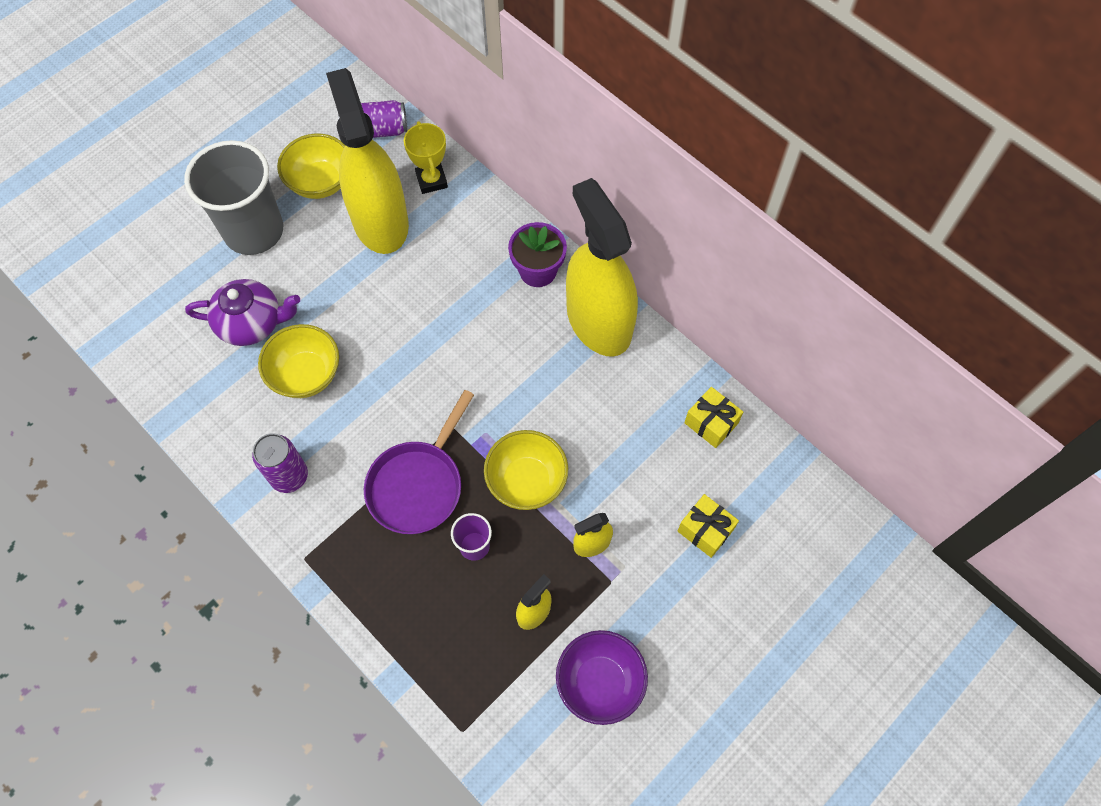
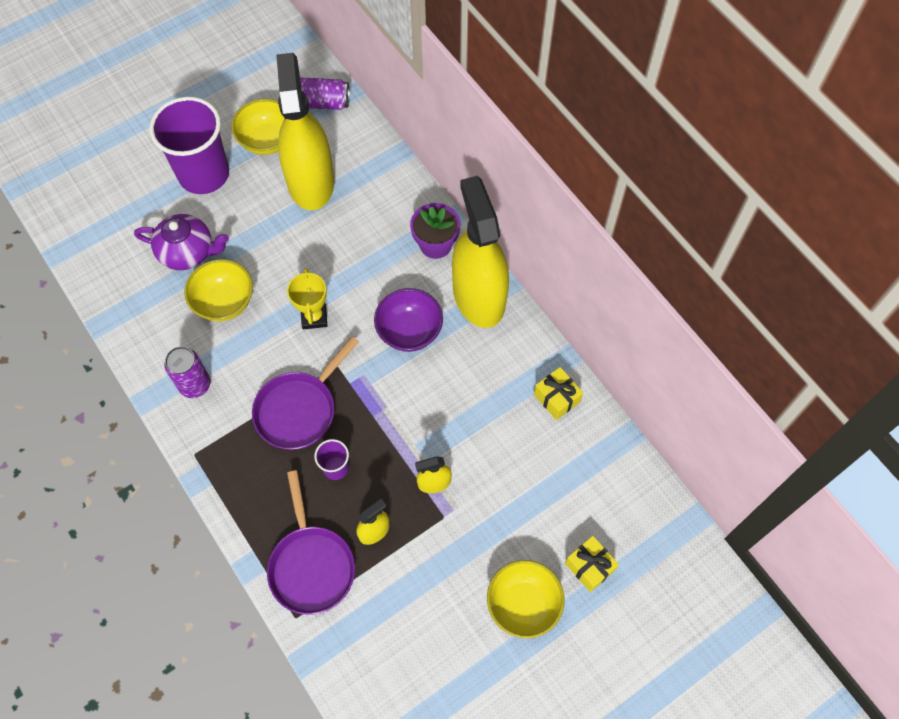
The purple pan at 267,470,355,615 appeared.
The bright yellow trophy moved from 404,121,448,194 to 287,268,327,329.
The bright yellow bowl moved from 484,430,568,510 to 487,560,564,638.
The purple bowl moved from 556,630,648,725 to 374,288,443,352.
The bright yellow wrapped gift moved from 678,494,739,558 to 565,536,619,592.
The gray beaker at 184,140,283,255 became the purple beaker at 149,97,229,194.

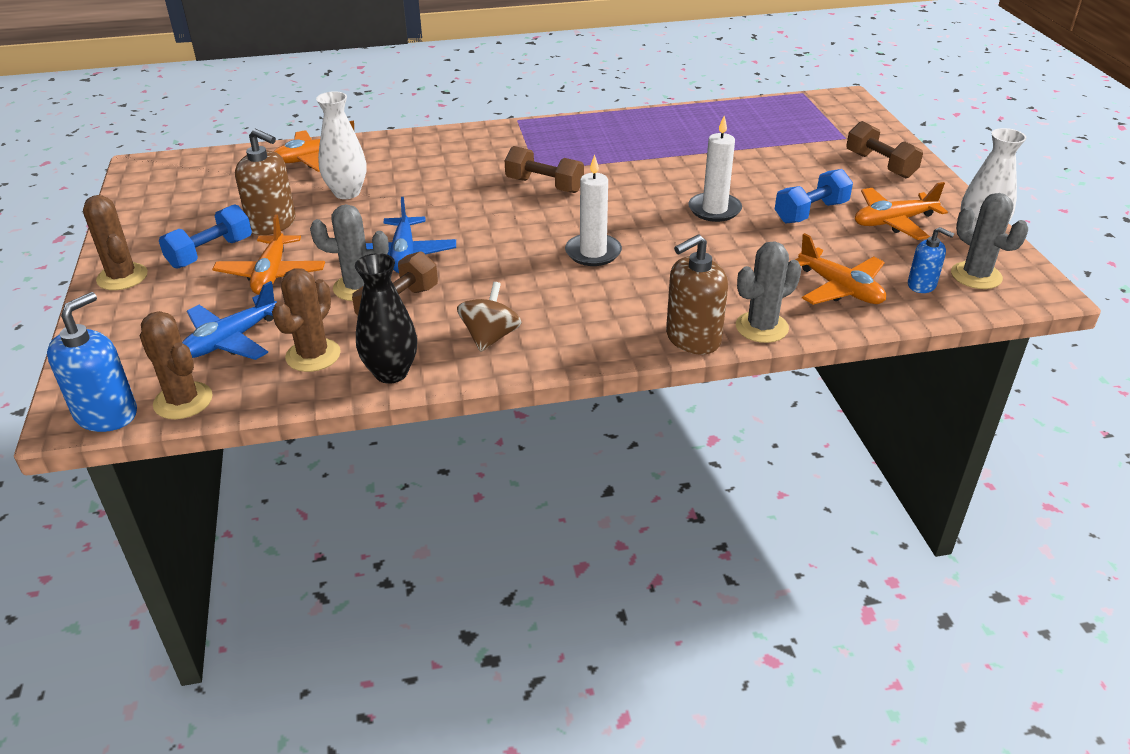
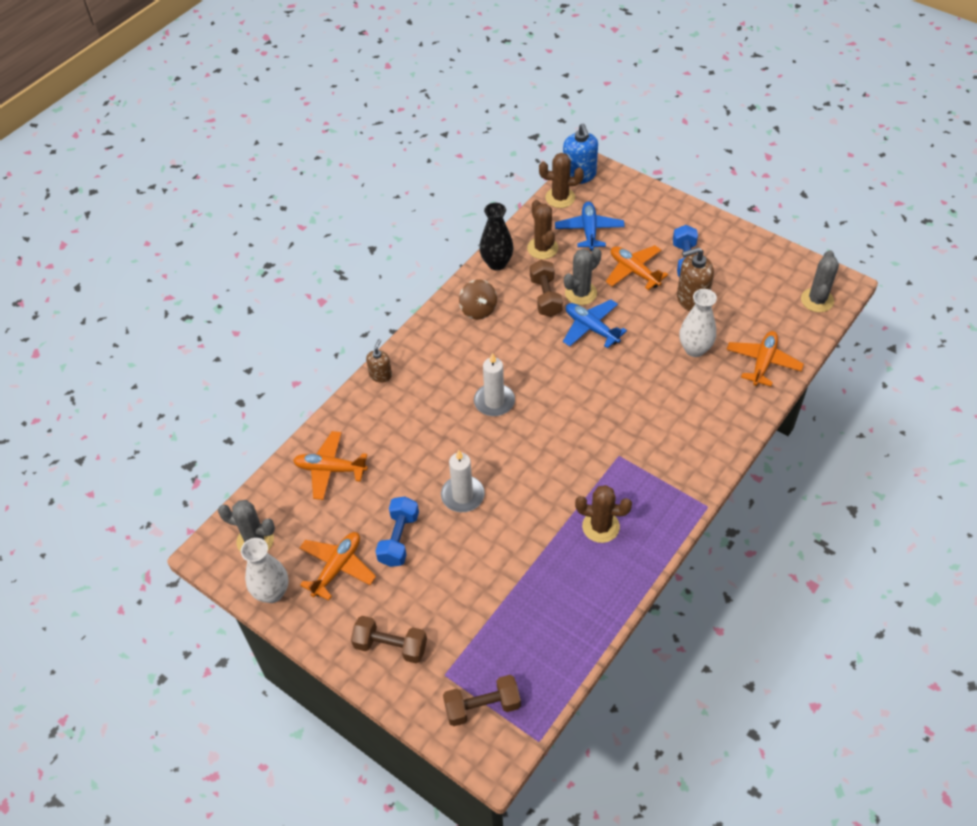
The cobalt pump bottle at 908,227,954,293 disappeared.
The dark brown saguaro cactus moved from 83,195,148,290 to 575,485,632,543.
The dark brown free weight moved from 505,146,584,193 to 443,675,521,726.
The gray saguaro cactus moved from 736,241,801,343 to 801,250,839,312.
The dark brown pump bottle at 666,234,728,355 changed to 0.59 times the size.

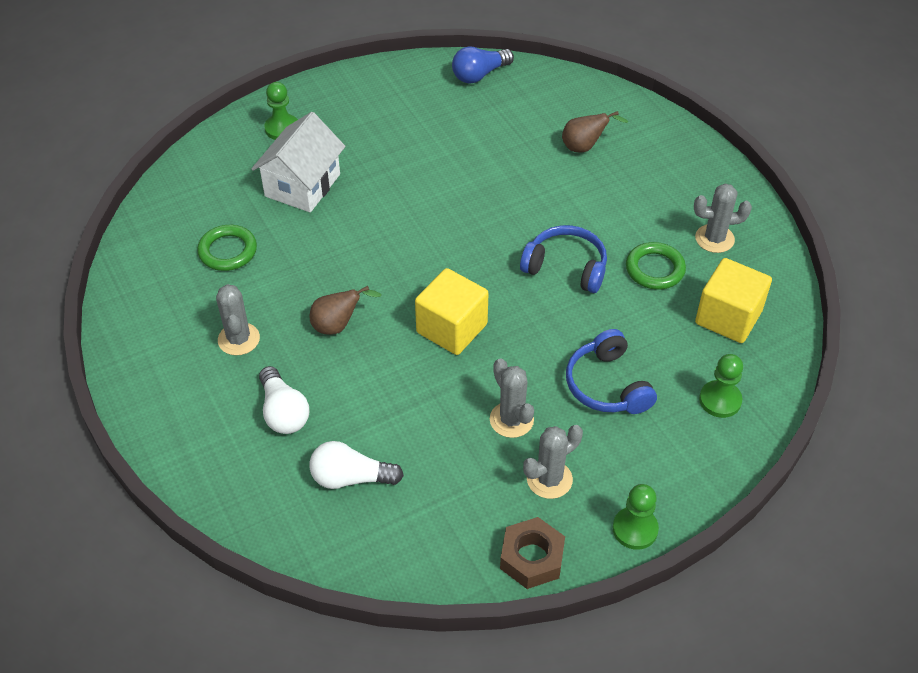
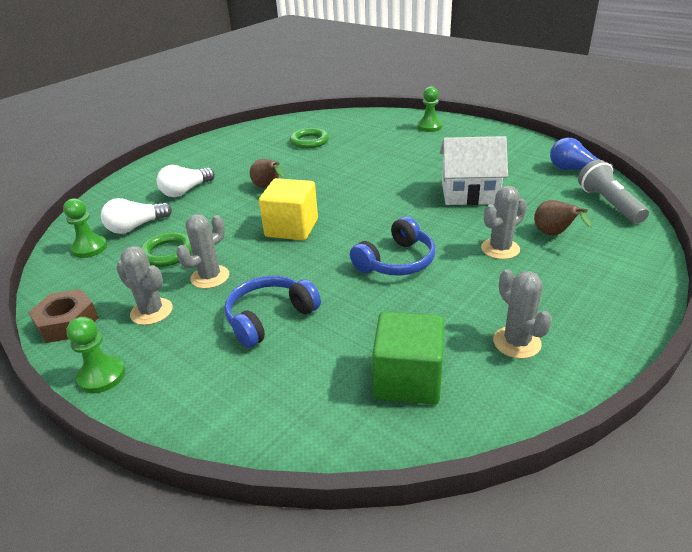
The gray pocket torch at 578,160,649,224 appeared.
The gray saguaro cactus moved from 216,284,260,355 to 481,186,527,259.
The white house moved from 252,112,345,212 to 440,136,508,205.
The leaf-green ring moved from 626,242,686,289 to 140,232,192,267.
The leaf-green game pawn moved from 699,354,743,418 to 63,198,107,258.
The bright yellow cube at 695,258,772,343 became the leaf-green cube at 372,311,444,405.
The white lightbulb at 309,441,404,489 turned 105 degrees counterclockwise.
The cobalt headset at 520,225,607,293 turned 45 degrees clockwise.

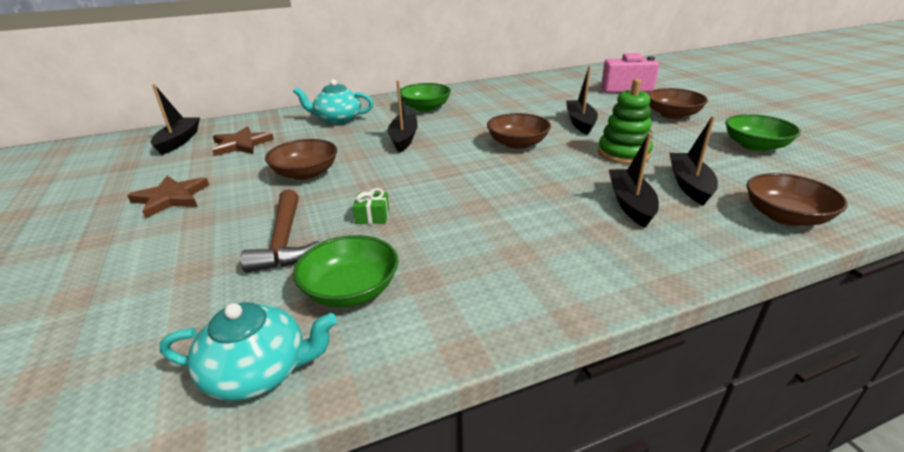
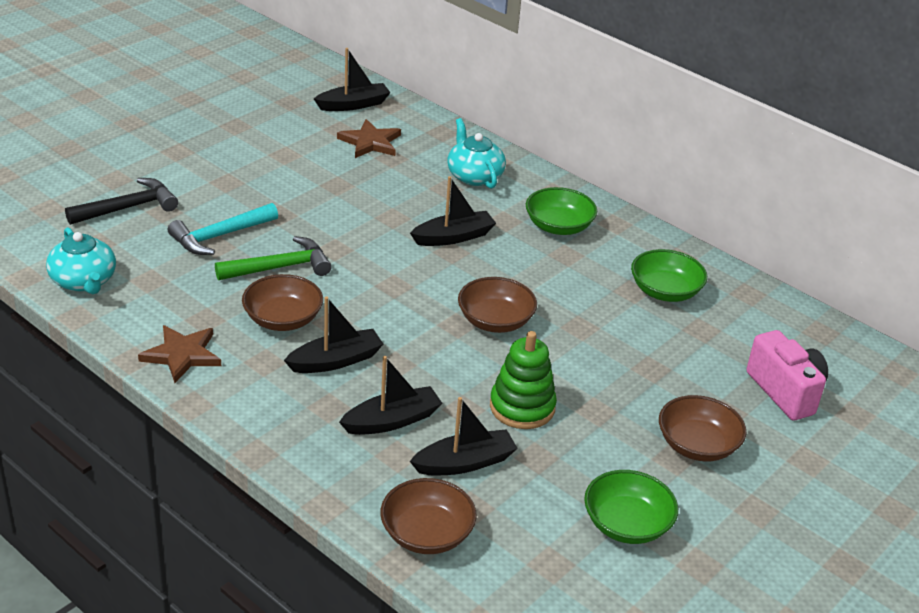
The black claw hammer at 65,178,178,225 appeared.
The dark brown five-pointed star moved from 127,176,209,219 to 138,325,221,383.
The dark brown bowl moved from 265,139,337,180 to 242,274,323,331.
The leaf-green bowl moved from 293,235,398,307 to 631,249,707,302.
The black toy boat moved from 566,66,598,135 to 284,297,383,373.
The leaf-green wrapped gift at 353,188,389,224 was replaced by the leaf-green claw hammer at 215,236,332,280.
The dark brown claw hammer at 241,189,320,273 became the aqua claw hammer at 168,203,278,255.

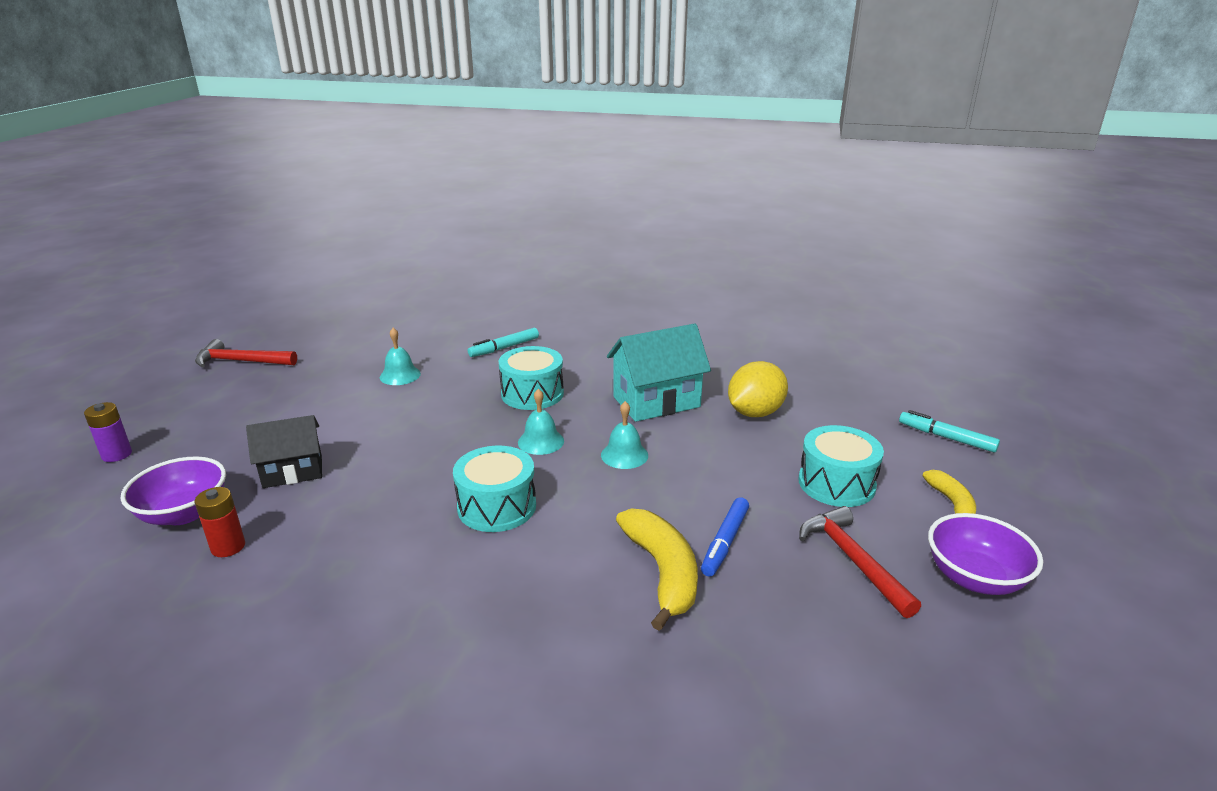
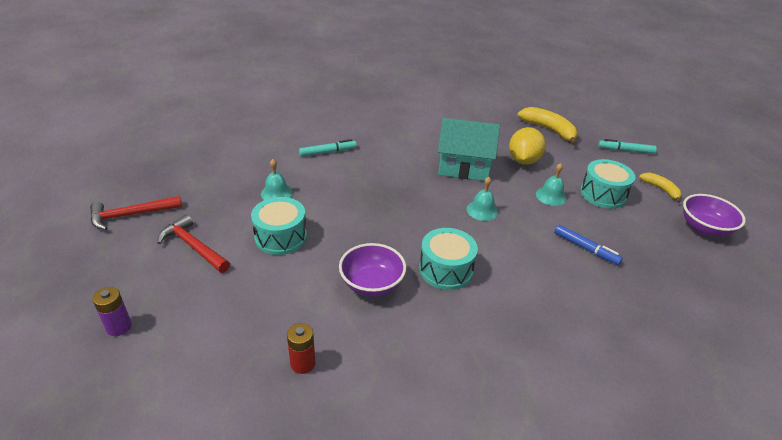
The black house at 246,415,322,488 disappeared.
The purple bowl moved from 120,456,226,525 to 339,243,406,297.
The aqua toy drum moved from 499,346,564,410 to 251,197,307,255.
The aqua hand bell moved from 518,389,564,455 to 536,163,567,206.
The bright yellow banana fruit moved from 616,508,698,631 to 517,107,578,145.
The red claw hammer moved from 799,506,921,618 to 157,215,230,273.
The aqua marker pen at 468,328,539,357 turned 135 degrees counterclockwise.
The aqua house at 607,324,711,422 turned 60 degrees clockwise.
The cobalt marker pen at 701,497,749,577 turned 45 degrees counterclockwise.

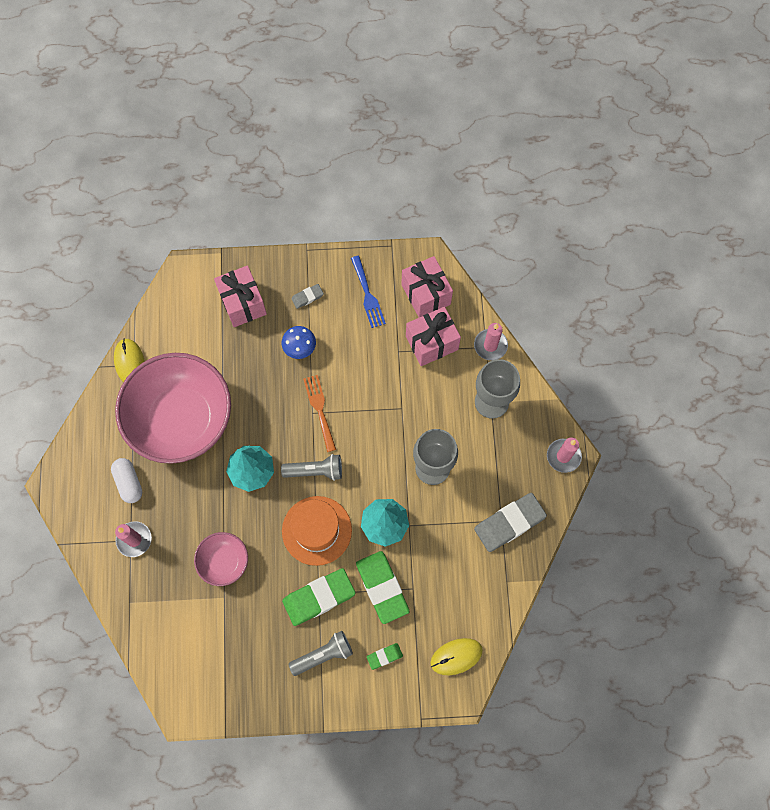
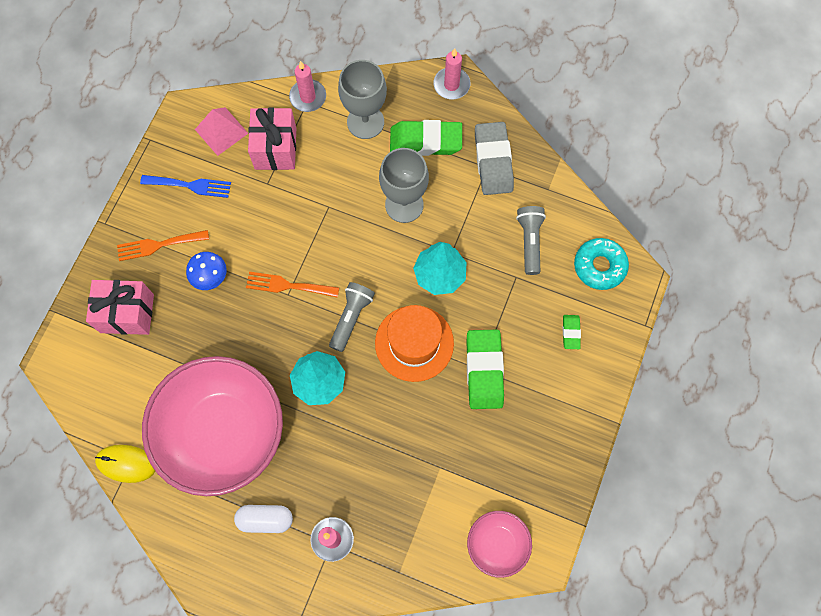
The pink bowl moved from 194,532,248,586 to 467,511,532,578.
The gray pocket torch moved from 288,631,353,676 to 516,206,546,275.
The leaf-green eraser moved from 356,551,410,624 to 390,120,462,156.
The gray eraser at 291,284,324,309 was replaced by the bright orange dinner fork at 117,230,209,261.
The pink wrapped gift at 401,256,453,317 was replaced by the pink solid pyramid at 195,107,249,156.
The bright yellow PC mouse at 430,638,483,675 was replaced by the aqua donut at 574,238,629,290.

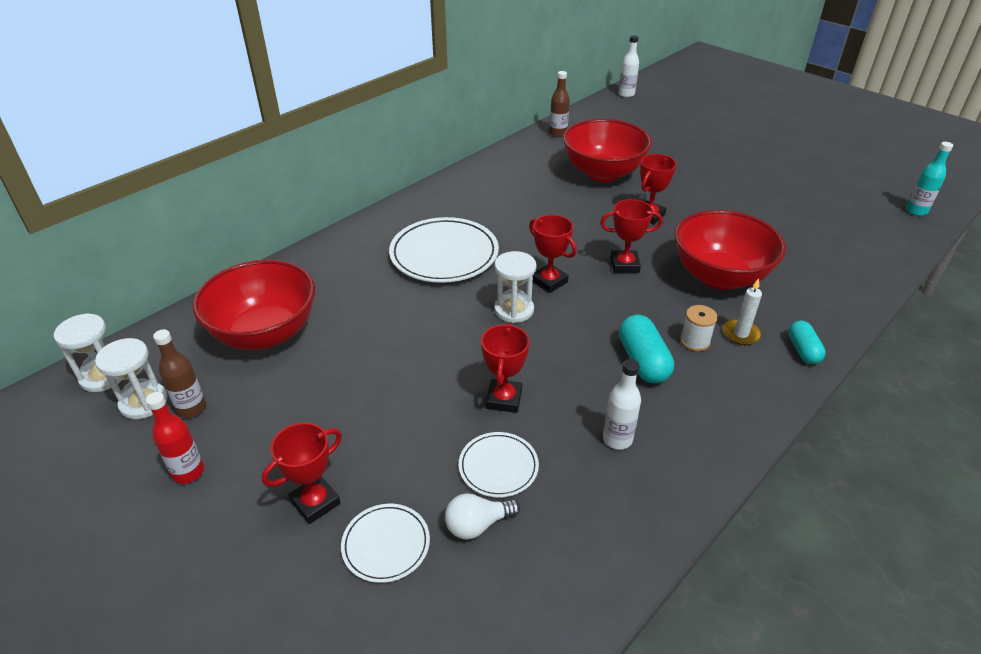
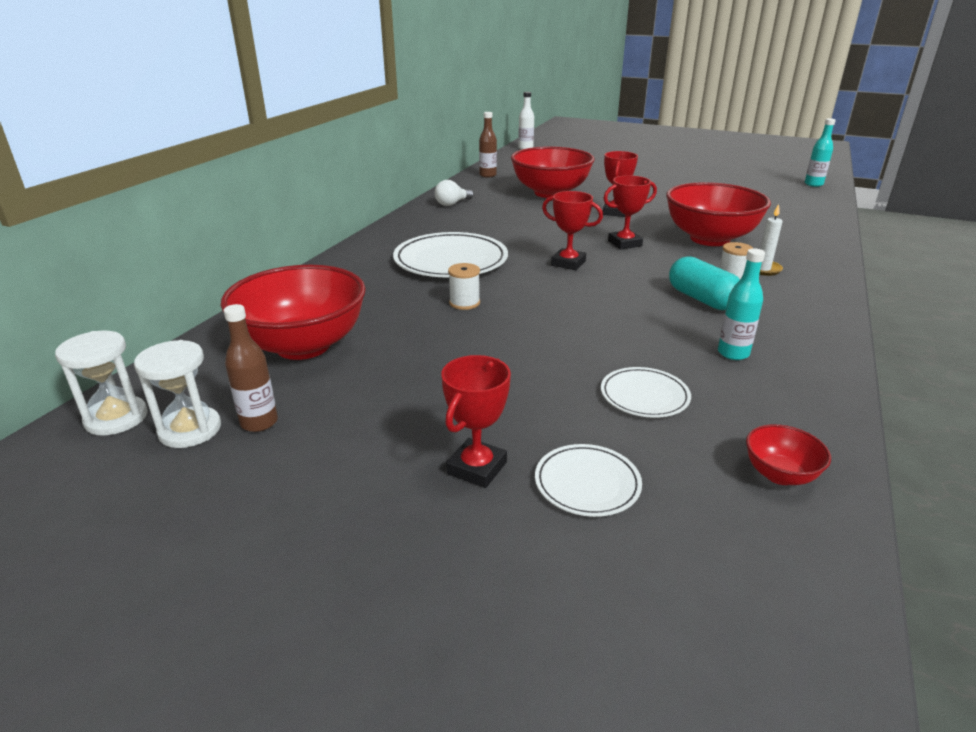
The red bottle at 146,392,204,484 disappeared.
The red trophy at 481,323,529,413 disappeared.
The white sandglass at 494,251,536,323 disappeared.
The aqua pill at 788,321,826,364 disappeared.
The white bobbin at 448,263,480,310 appeared.
The red bowl at 746,424,831,485 appeared.
The white lightbulb moved from 445,493,520,540 to 435,180,473,206.
The white bottle at 603,359,641,450 became the aqua bottle at 718,248,765,360.

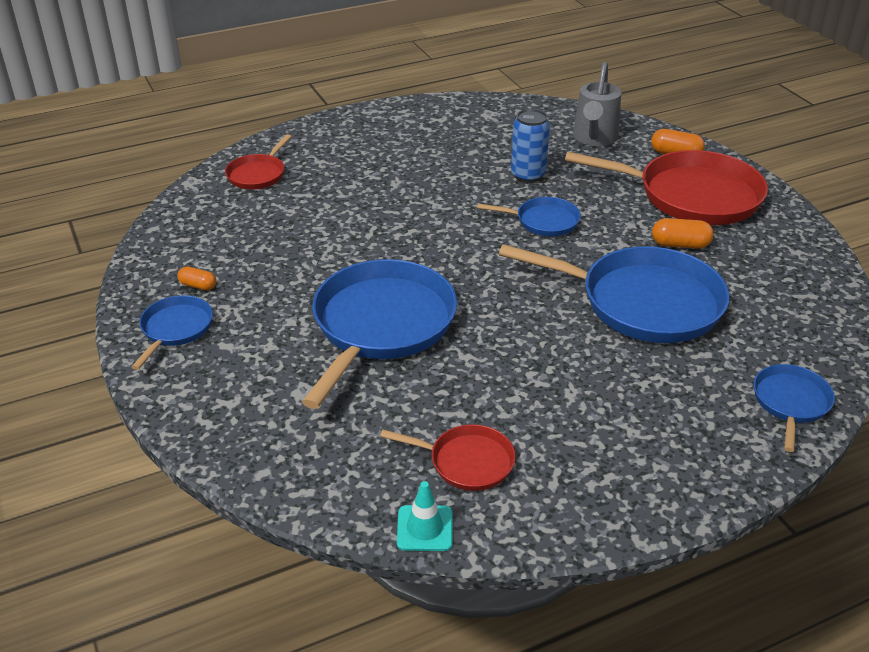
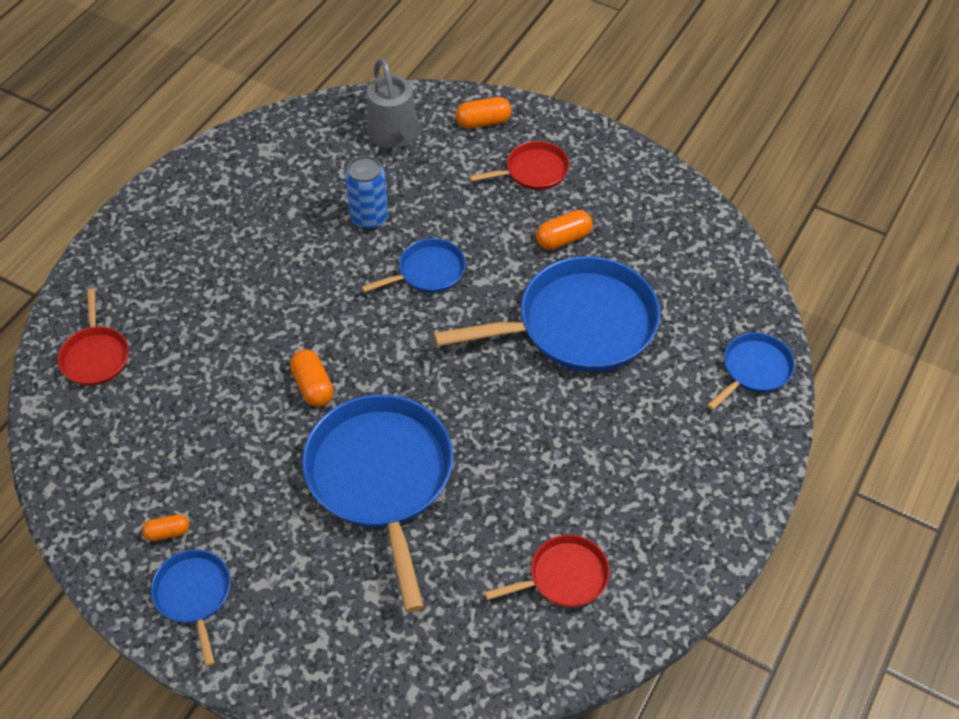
The aqua road cone at 397,481,452,551 disappeared.
The bright orange pill at 290,350,334,407 appeared.
The cobalt pan at 754,364,835,452 turned 60 degrees clockwise.
The red pan at 565,150,768,225 changed to 0.50 times the size.

